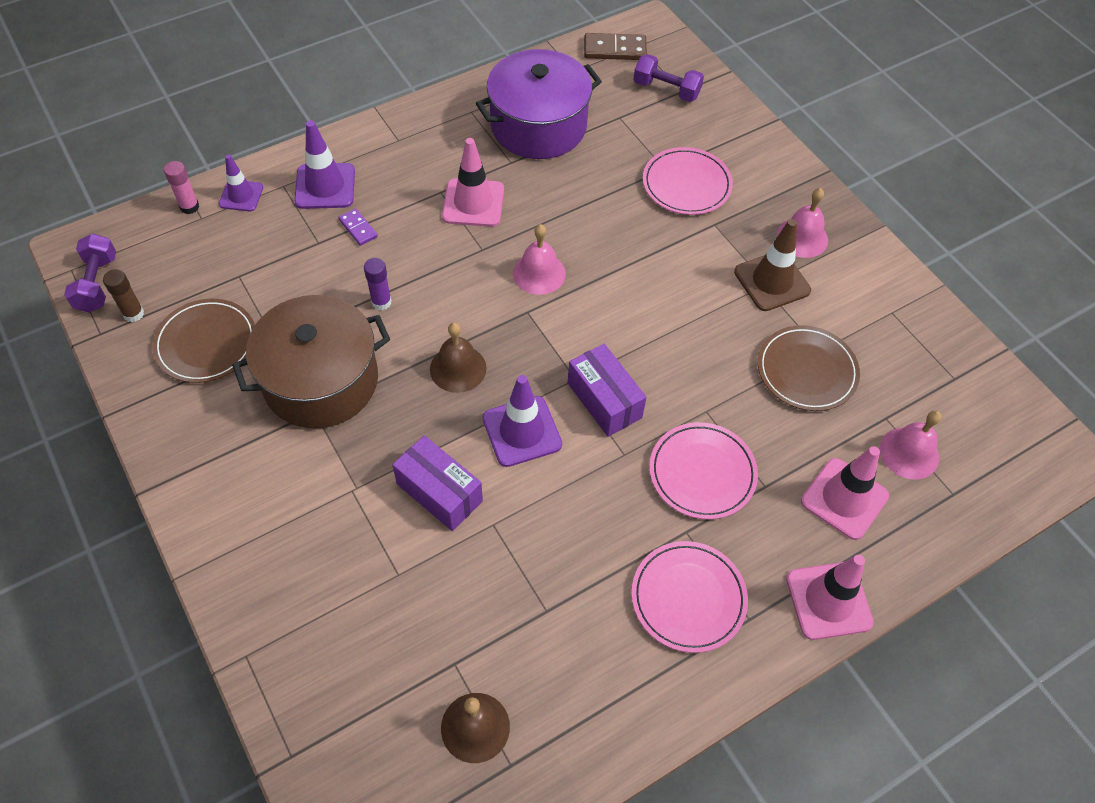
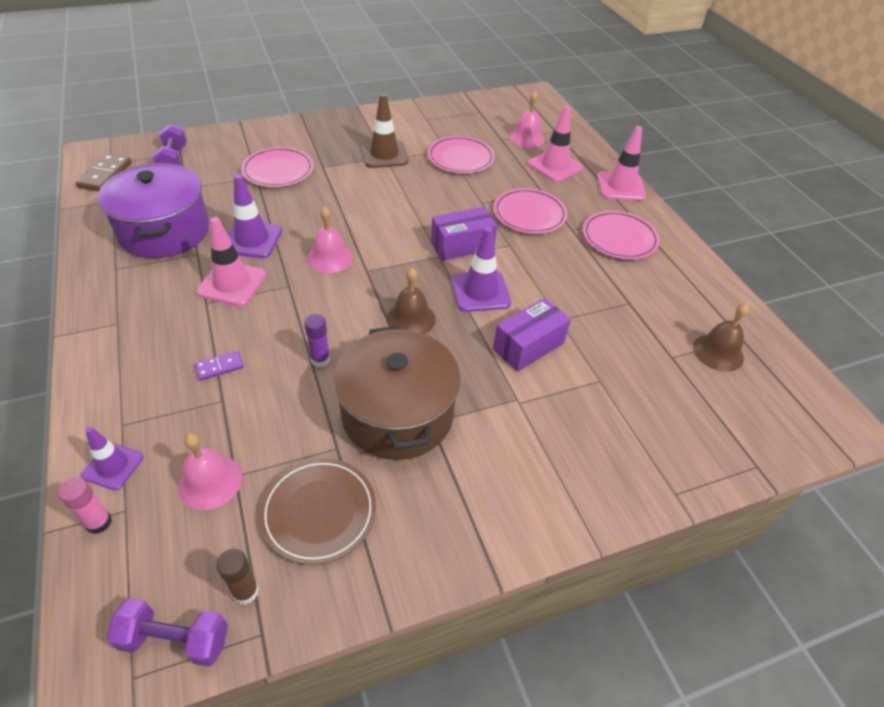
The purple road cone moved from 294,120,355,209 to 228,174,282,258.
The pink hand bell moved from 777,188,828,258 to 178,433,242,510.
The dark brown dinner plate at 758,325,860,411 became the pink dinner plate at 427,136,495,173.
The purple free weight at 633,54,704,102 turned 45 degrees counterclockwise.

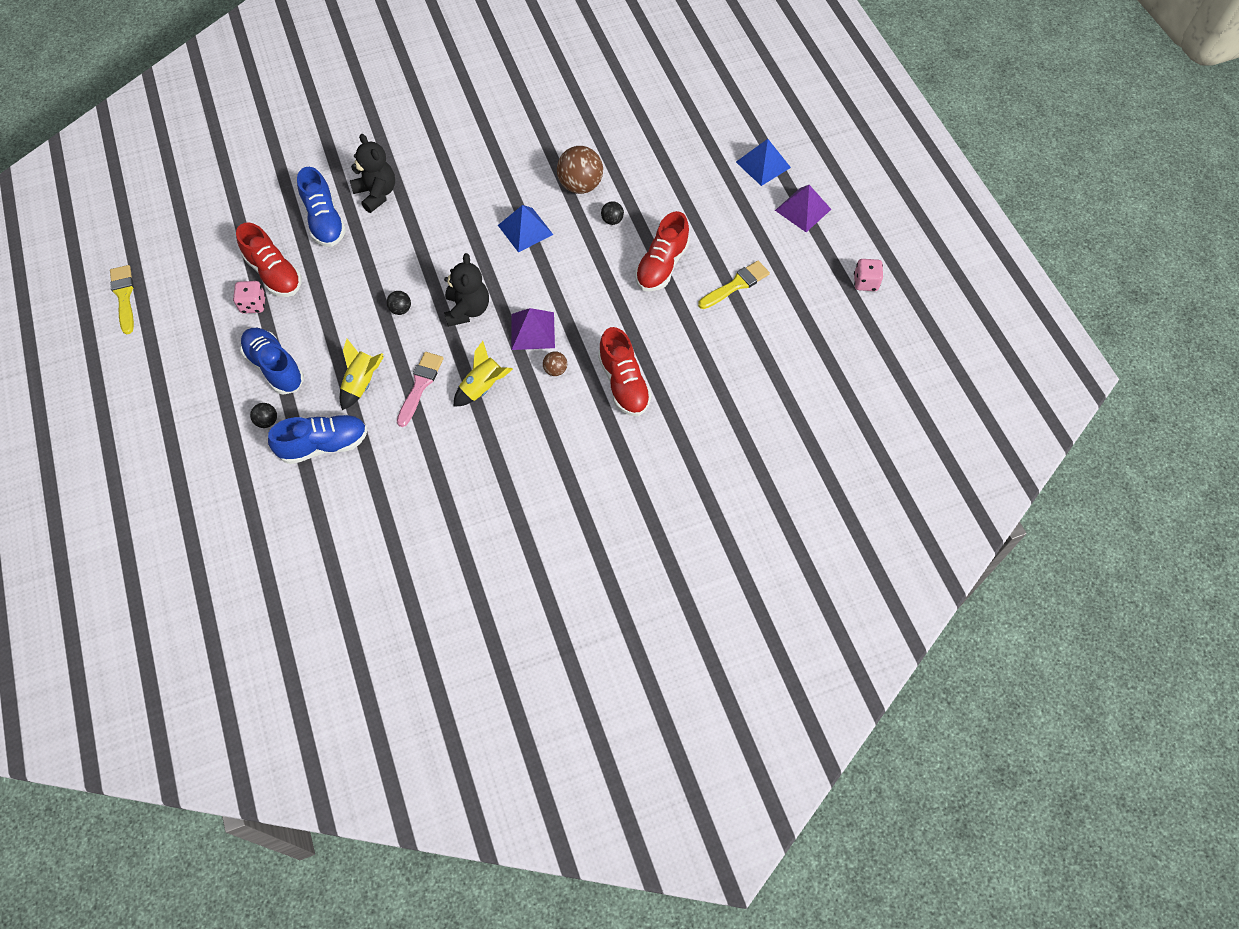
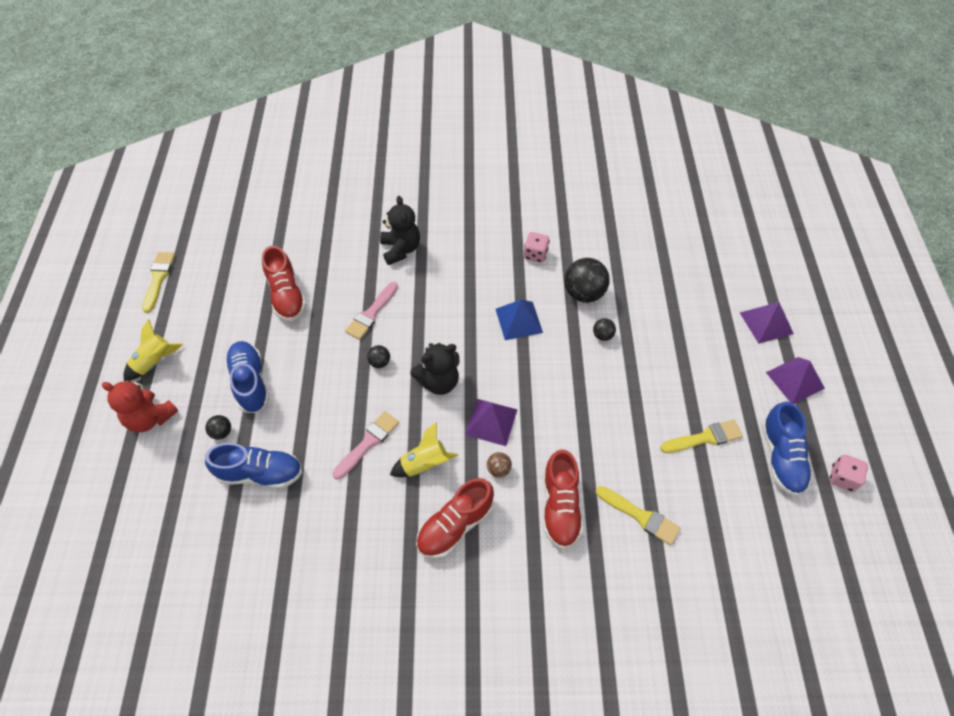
The red stuffed bear at 102,380,178,432 appeared.
The pink paintbrush at 345,282,398,340 appeared.
The bright yellow paintbrush at 596,486,681,545 appeared.
The pink game die moved from 233,281,266,314 to 524,232,550,263.
The cobalt sneaker moved from 297,167,346,247 to 761,402,812,496.
The bright yellow spaceship moved from 340,339,384,410 to 123,319,183,381.
The red sneaker moved from 635,211,690,292 to 416,478,494,559.
The dark brown ball at 557,146,603,194 became the black ball at 564,258,610,303.
The cobalt solid pyramid at 736,139,791,186 became the purple solid pyramid at 740,302,794,344.
The black stuffed bear at 444,253,489,327 turned 45 degrees clockwise.

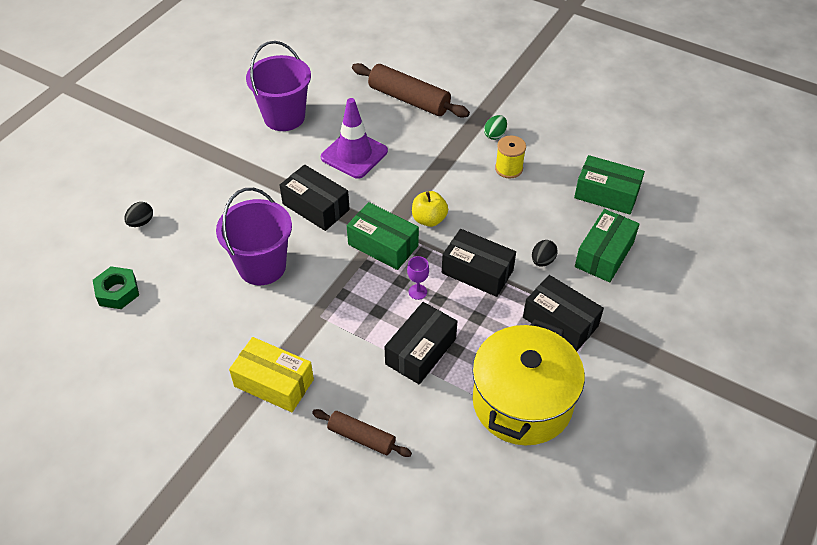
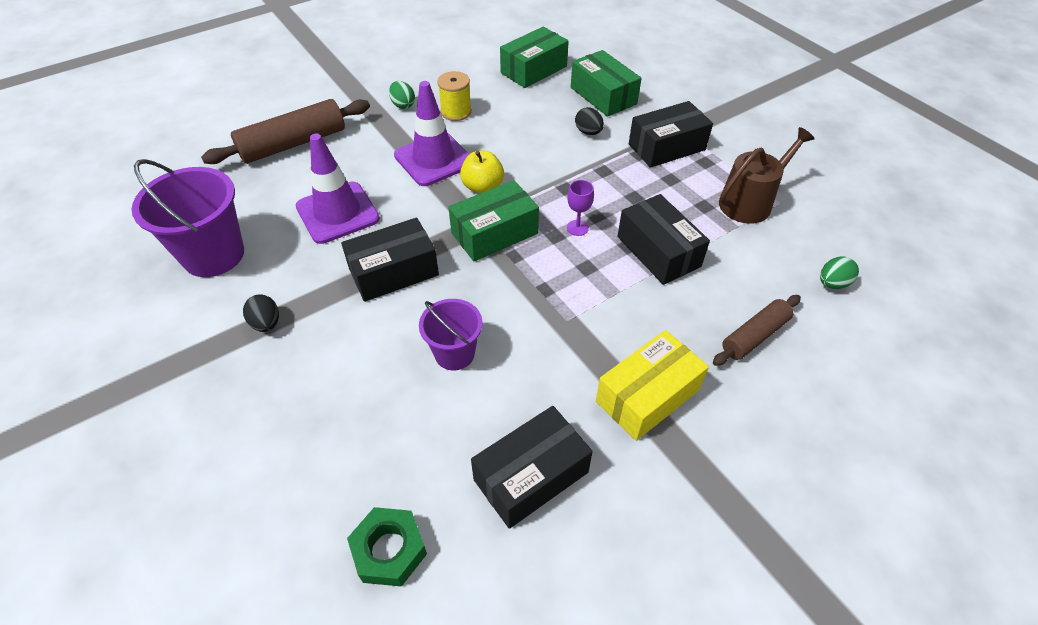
The purple road cone at 394,81,469,186 appeared.
The leaf-green egg at 820,256,859,289 appeared.
The black egg moved from 124,202,153,227 to 243,294,279,332.
The black box moved from 442,229,516,297 to 471,406,593,529.
The bright yellow cooking pot at 472,319,585,445 was replaced by the dark brown sprinkling can at 719,127,815,224.
The purple pail at 216,188,292,285 changed to 0.60 times the size.

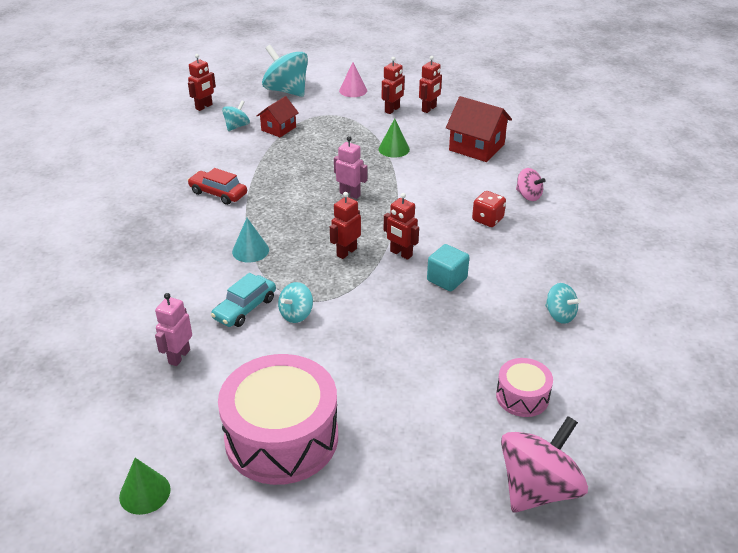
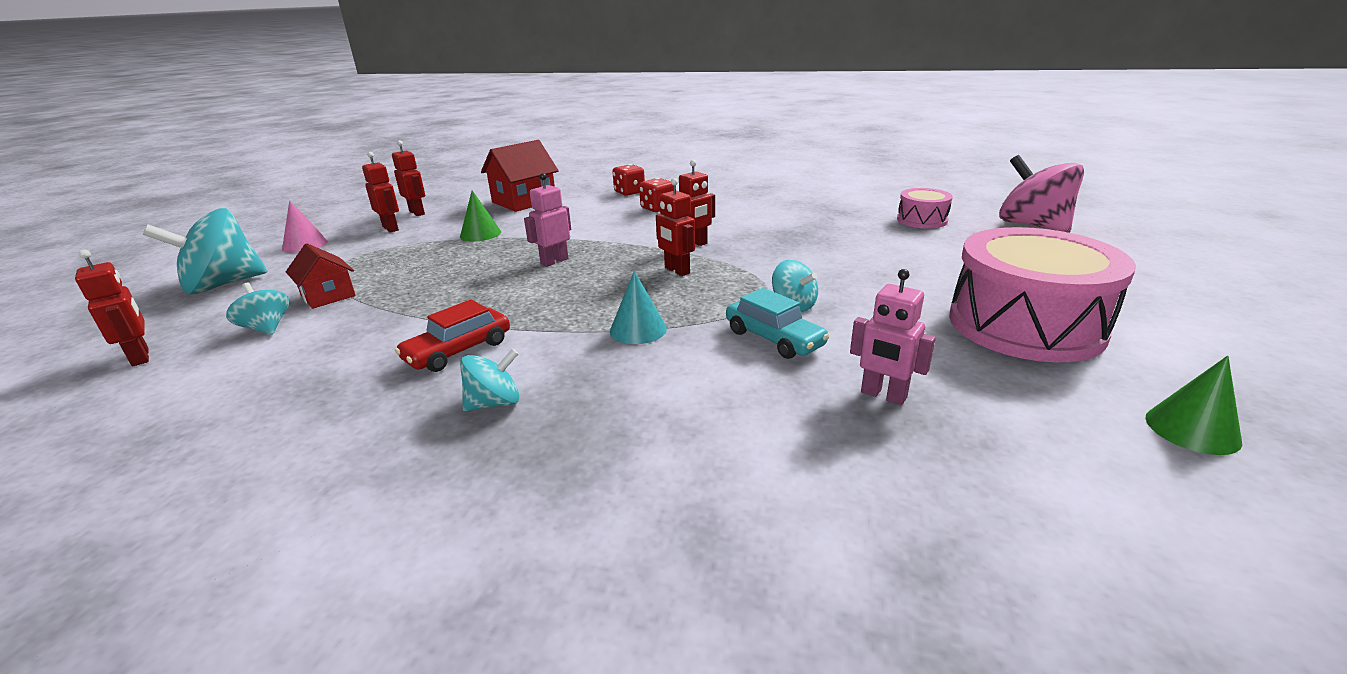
The aqua cube at 427,244,469,291 disappeared.
The aqua whirligig moved from 545,283,581,324 to 460,349,519,411.
The pink whirligig at 516,168,546,201 was replaced by the red game die at 612,164,645,196.

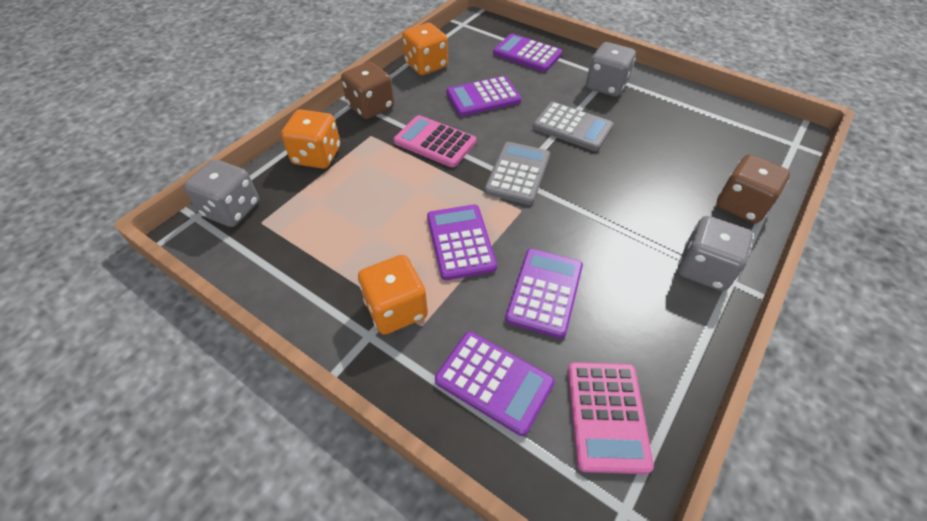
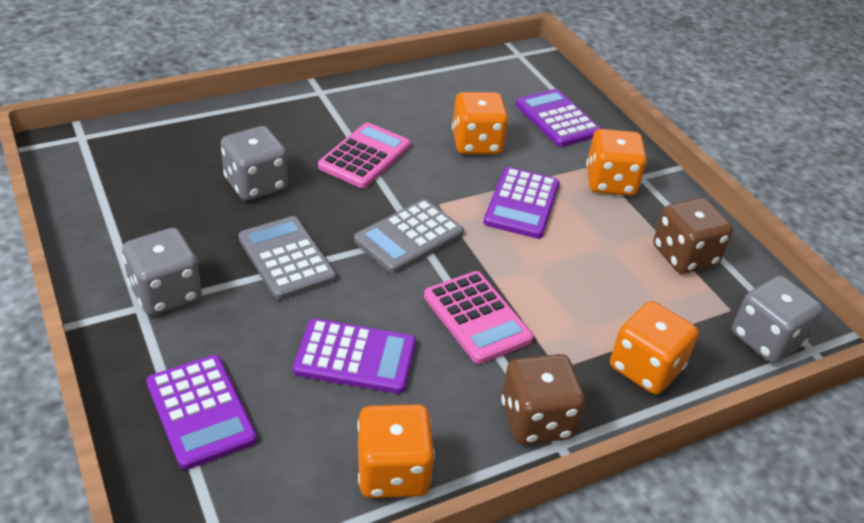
The pink pocket calculator moved from 568,362,654,474 to 318,122,411,188.
The gray game die moved from 678,216,753,291 to 221,126,288,201.
The dark brown game die moved from 716,154,790,223 to 653,198,733,274.
The purple pocket calculator at 505,249,583,338 was replaced by the bright orange game die at 452,92,509,154.

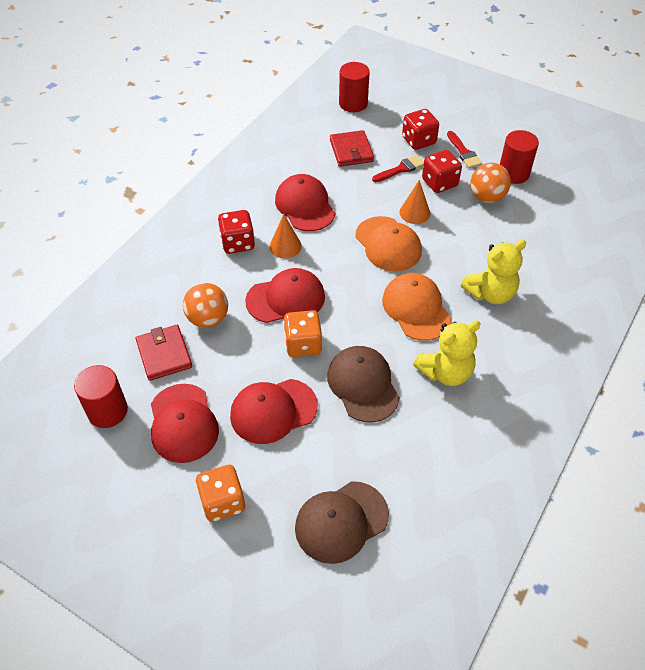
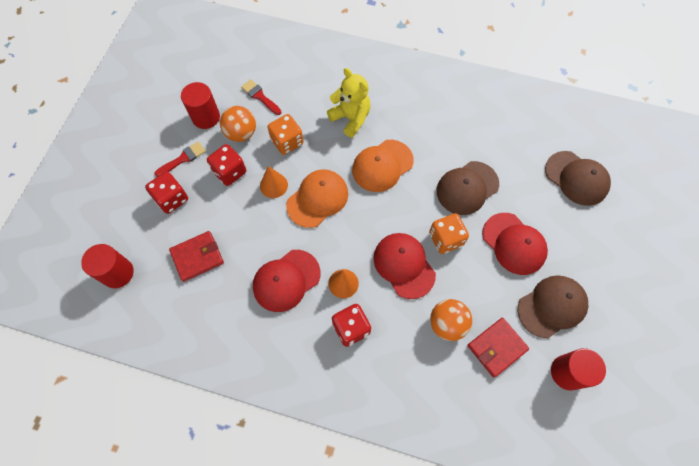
The bright yellow stuffed bear at 413,320,481,386 disappeared.
The bright orange game die moved from 196,465,245,522 to 267,114,304,155.
The red paintbrush moved from 372,155,424,182 to 241,79,281,115.
The red peaked cap at 151,384,219,463 became the dark brown peaked cap at 518,275,588,338.

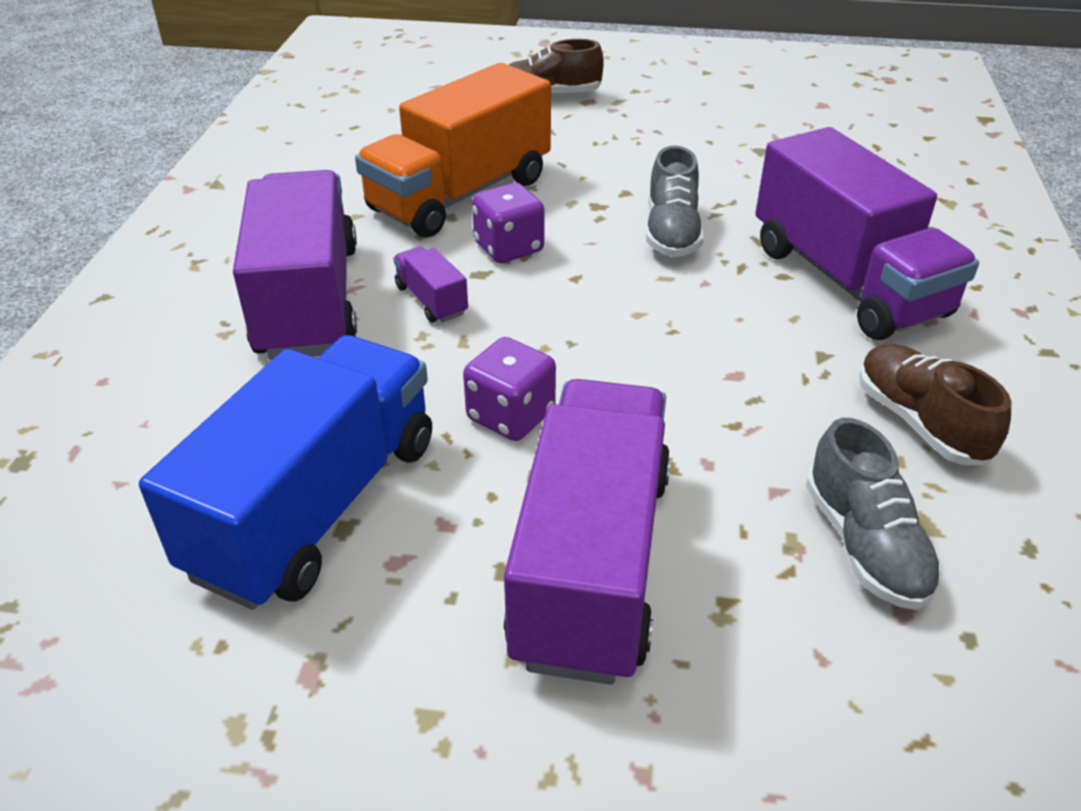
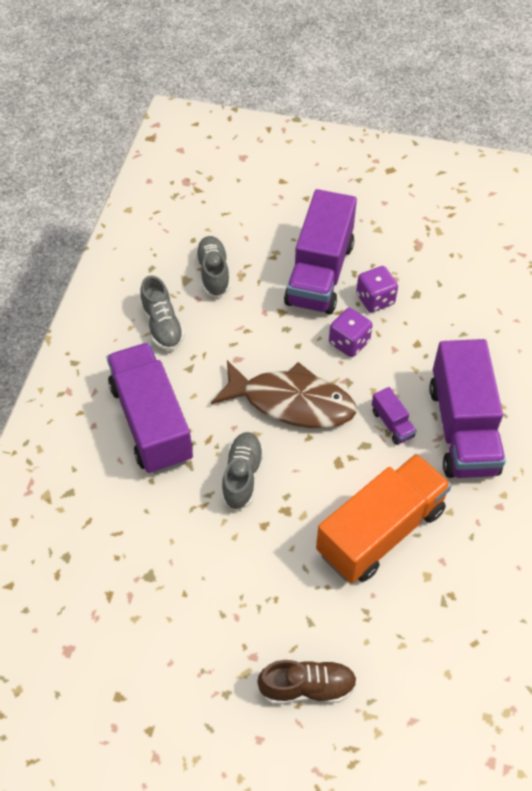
The cobalt toy truck at 139,335,432,610 disappeared.
The dark brown toy fish at 211,360,357,428 appeared.
The purple game die moved from 472,183,544,263 to 356,266,398,312.
The dark brown sneaker at 859,344,1011,465 became the gray sneaker at 140,276,185,351.

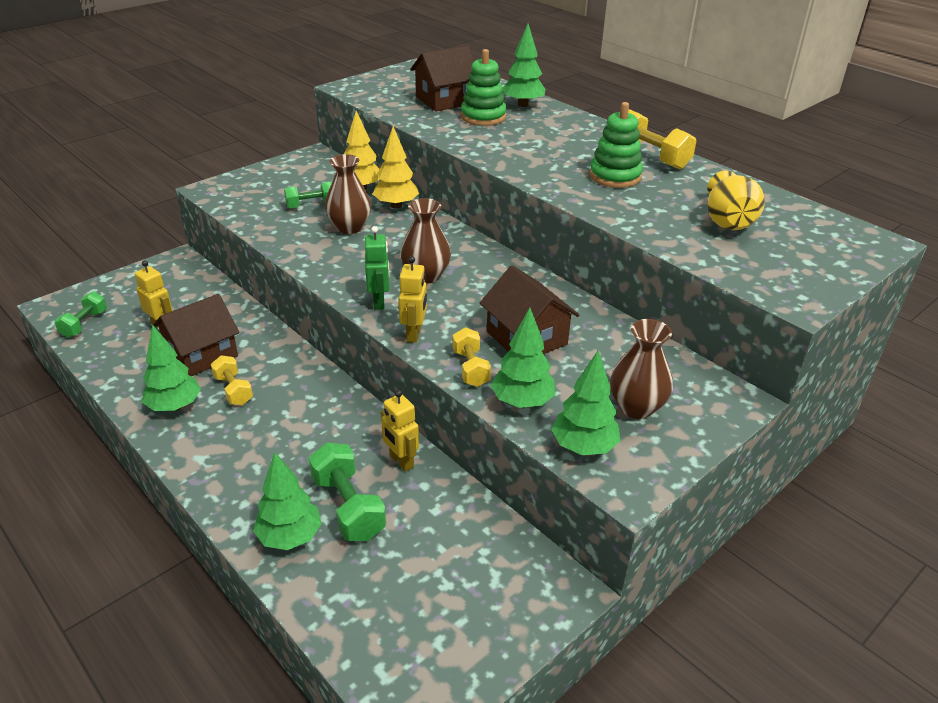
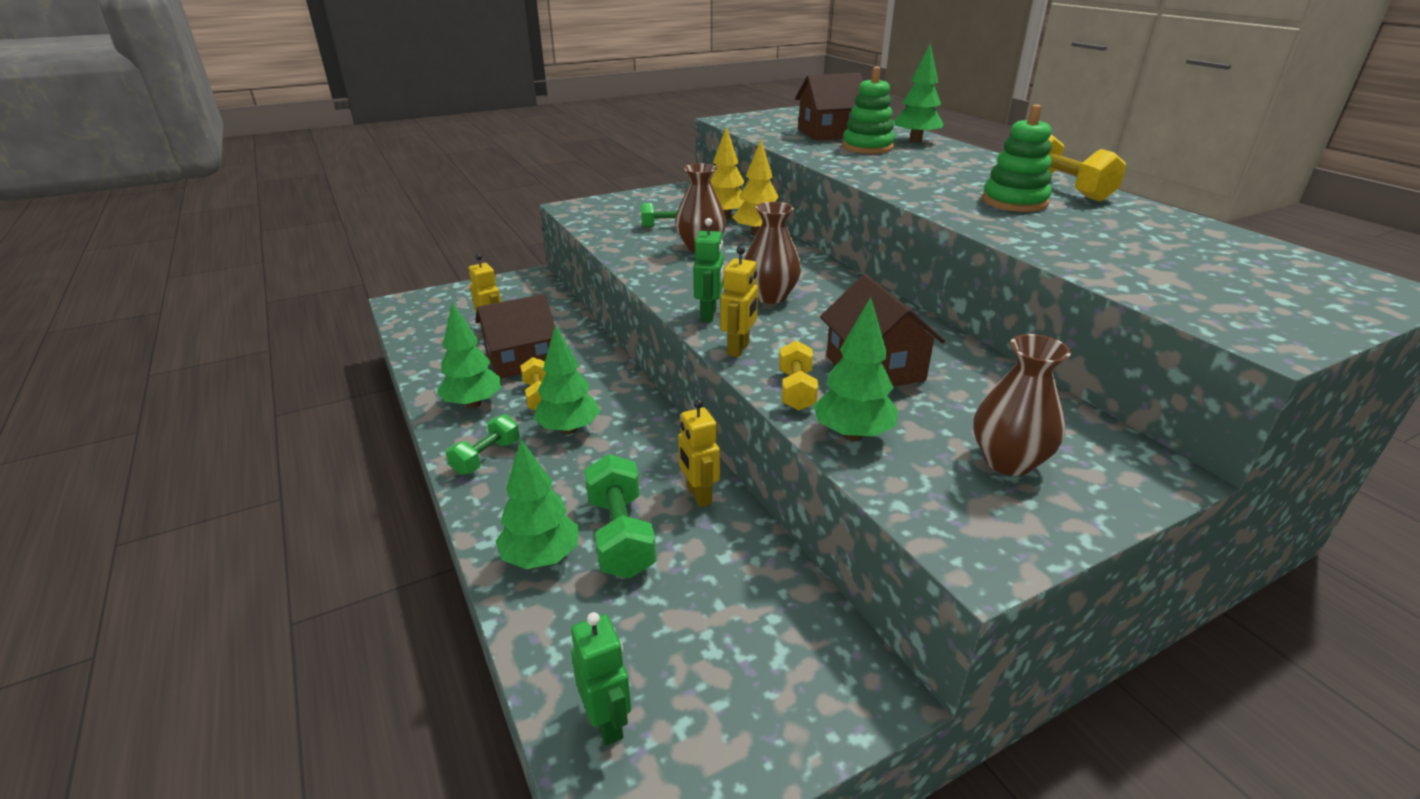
The bright yellow vase at 707,171,765,230 disappeared.
The leaf-green robot figure at 571,612,631,745 appeared.
The leaf-green free weight moved from 55,292,107,338 to 446,414,520,475.
The leaf-green toy tree moved from 551,351,621,455 to 533,324,600,434.

